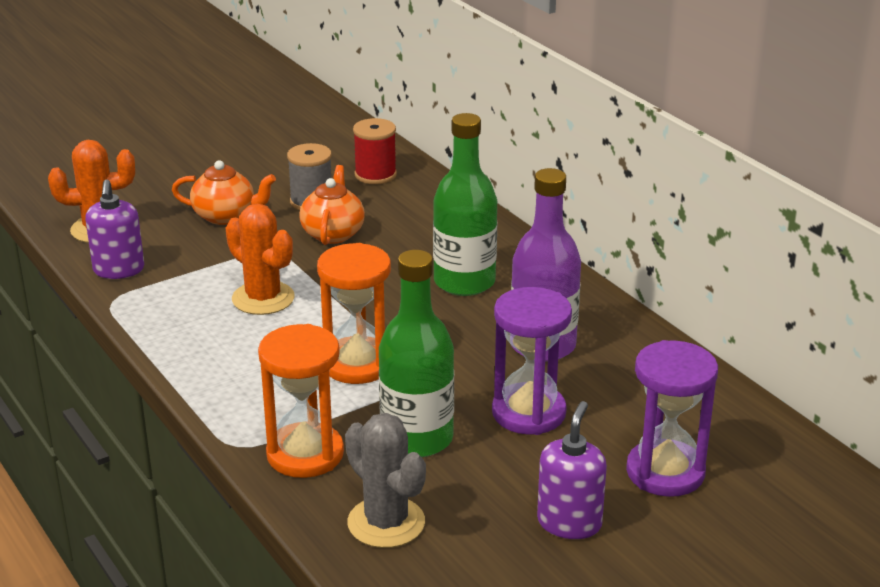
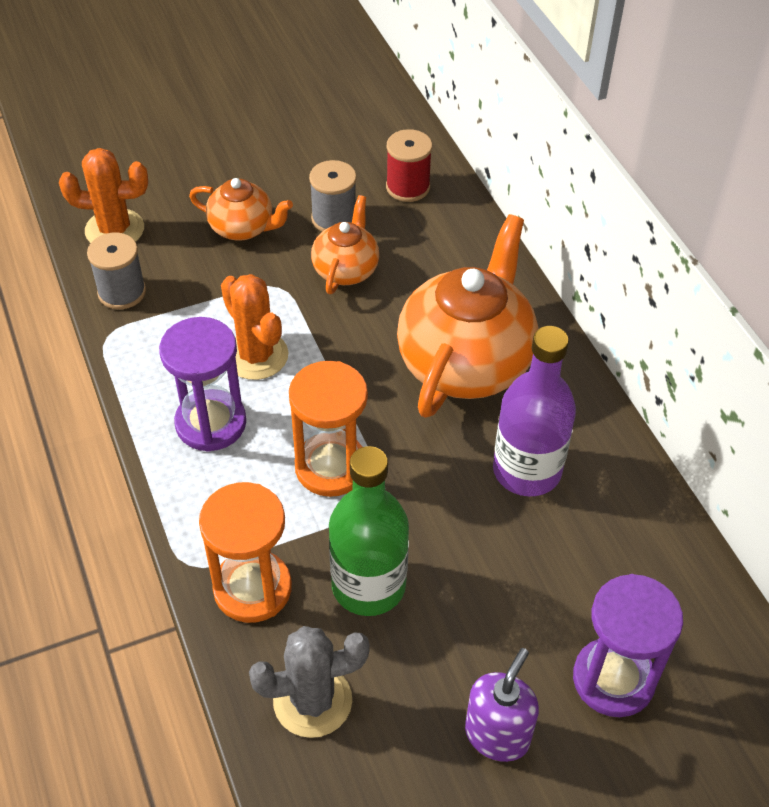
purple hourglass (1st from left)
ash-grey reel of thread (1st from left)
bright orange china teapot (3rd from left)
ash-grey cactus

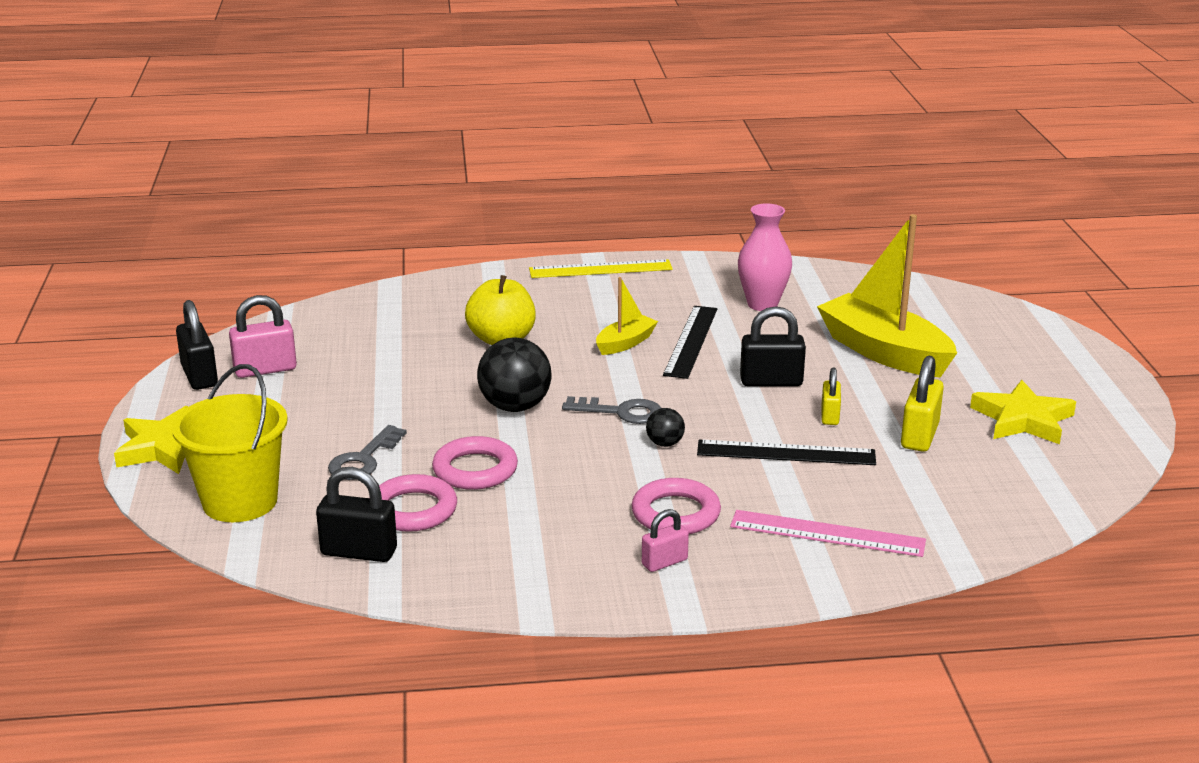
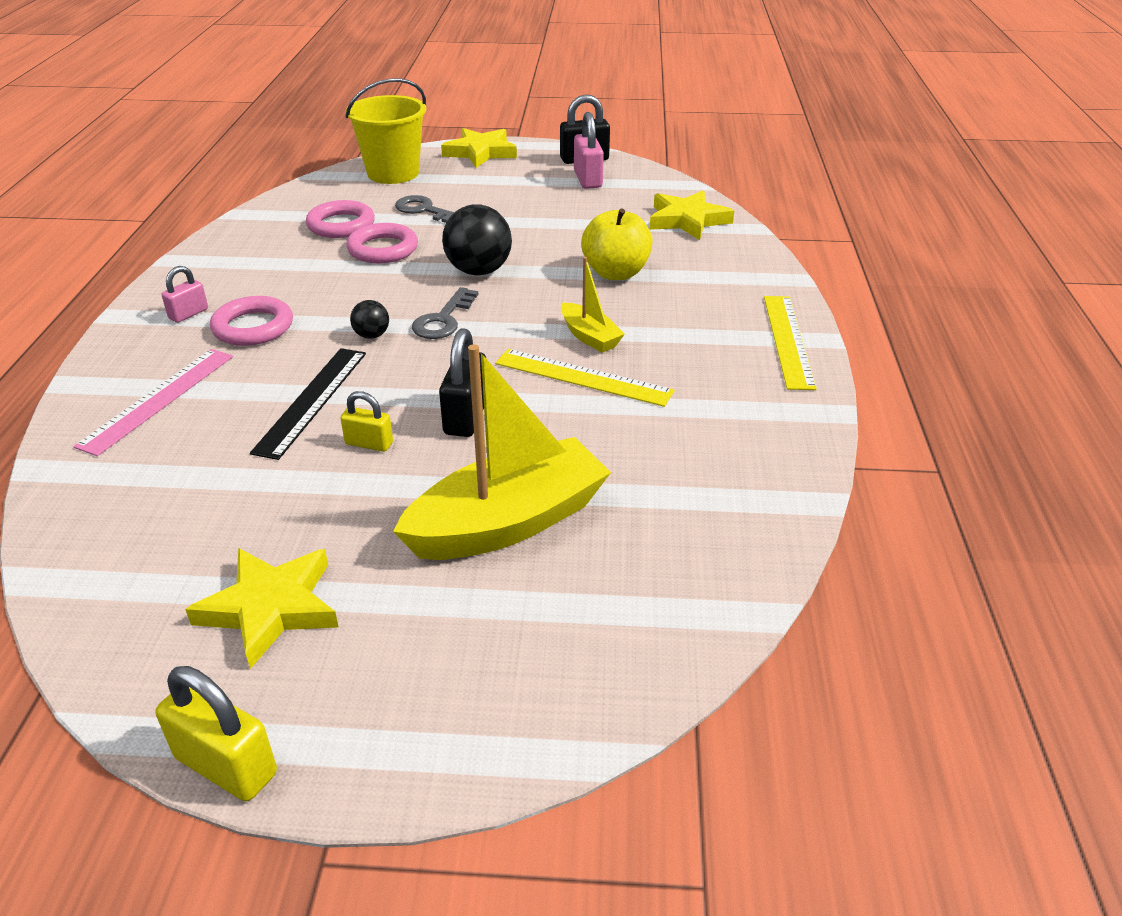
jet-black small lock (2nd from left in the first image)
rosy tall vase
bright yellow five-pointed star (3rd from left)
bright yellow small lock (1st from left)
bright yellow straightedge (1st from left)
rosy small lock (1st from left)

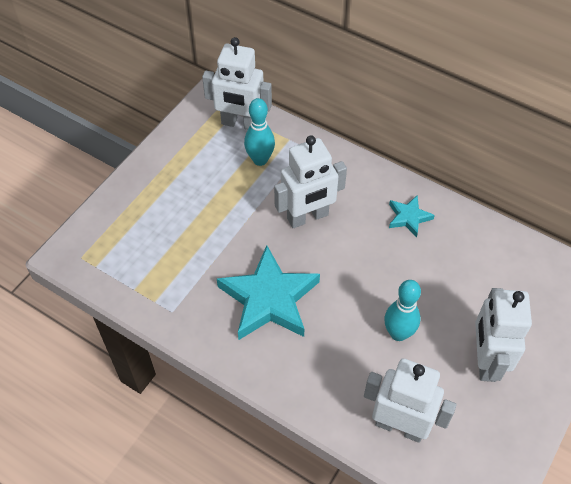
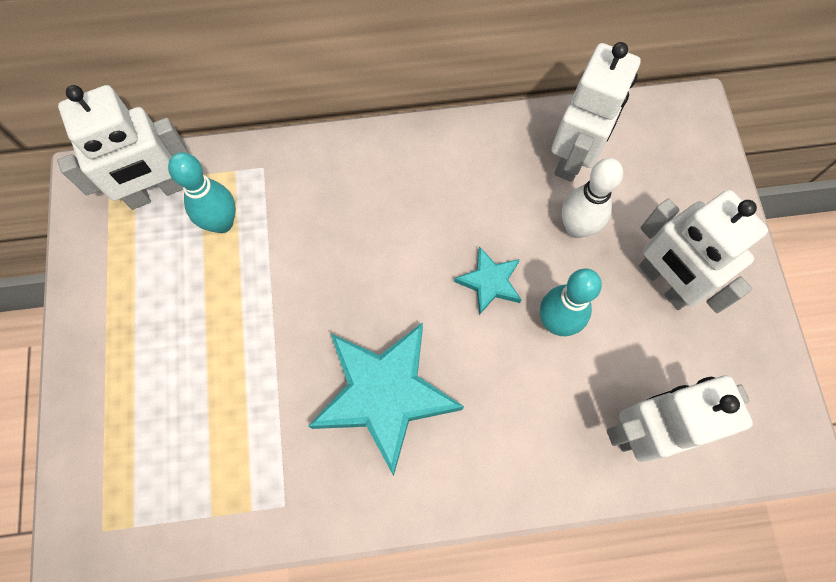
white bowling pin
white robot (2nd from left)
turquoise five-pointed star (2nd from left)

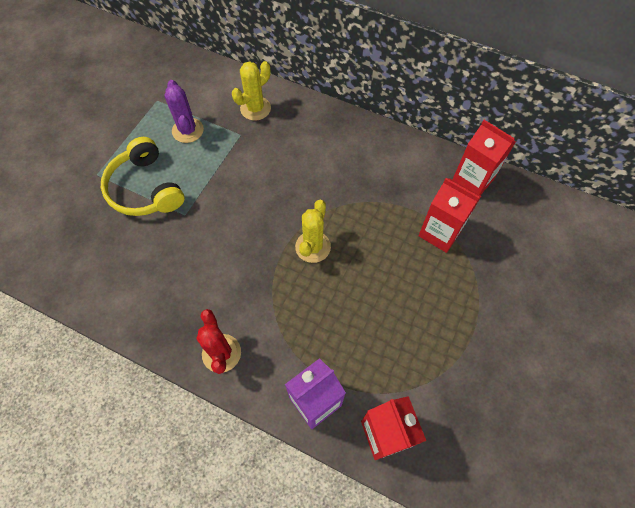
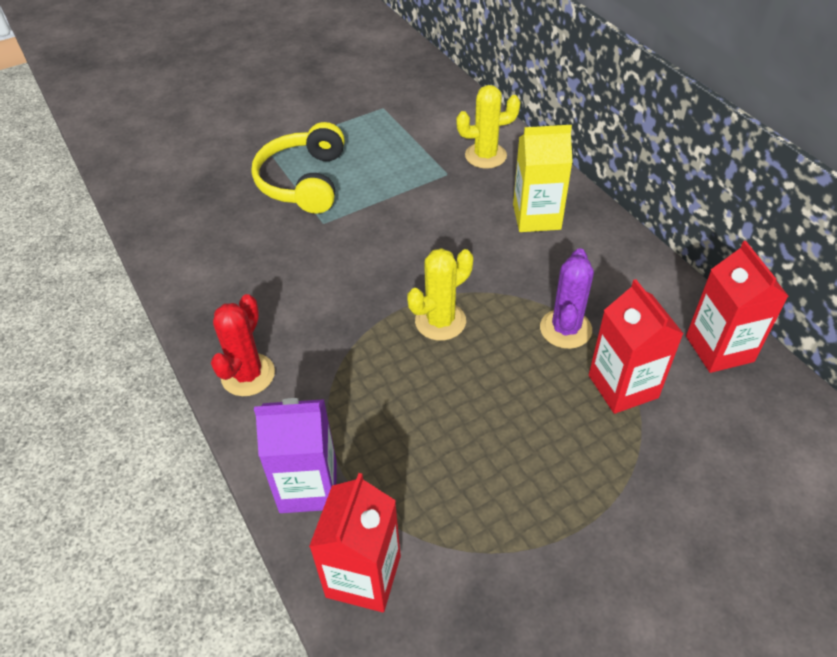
bright yellow carton
purple cactus

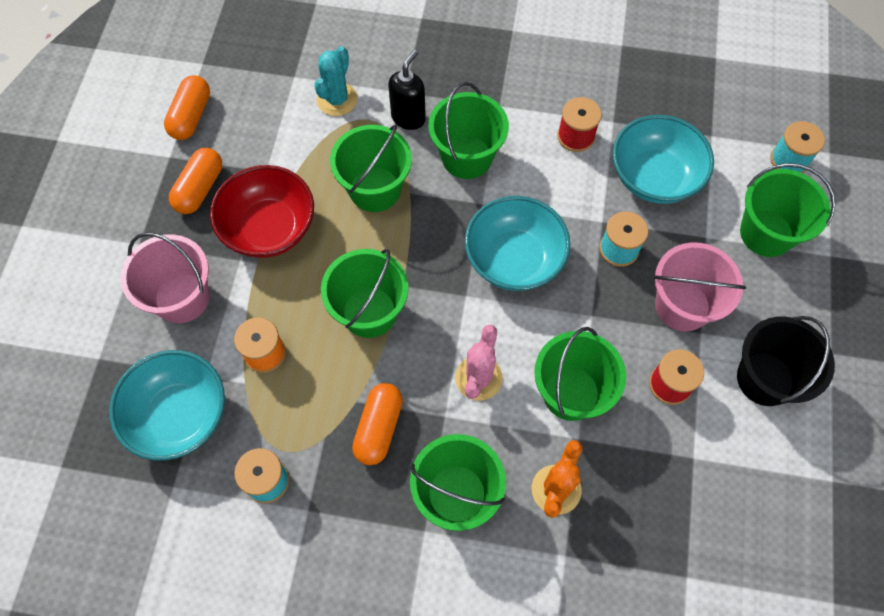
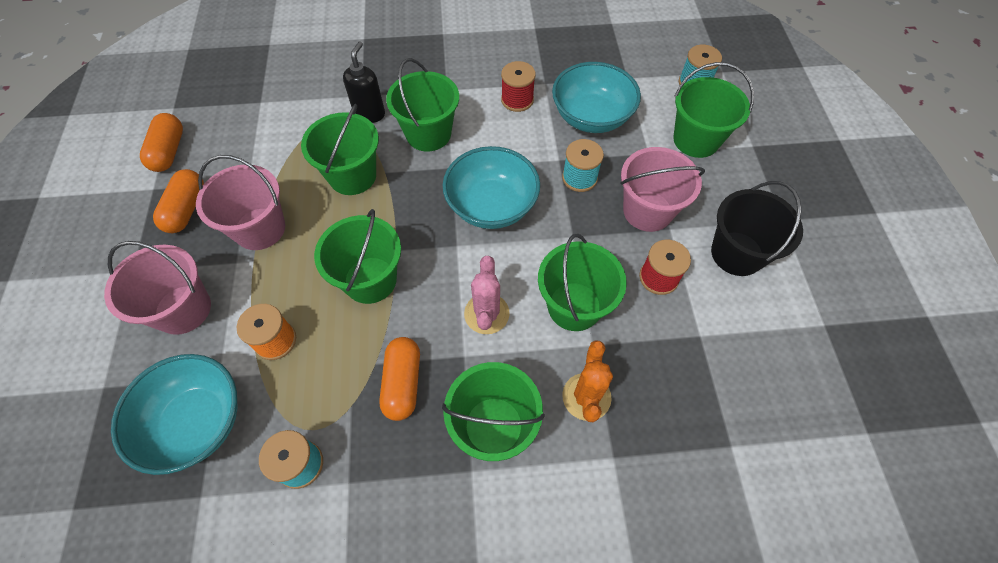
turquoise cactus
rosy sand bucket (2nd from left)

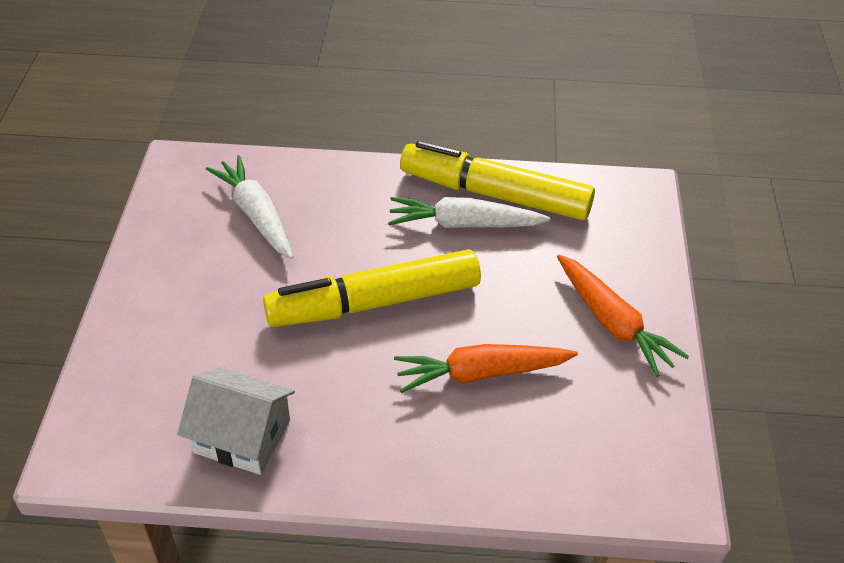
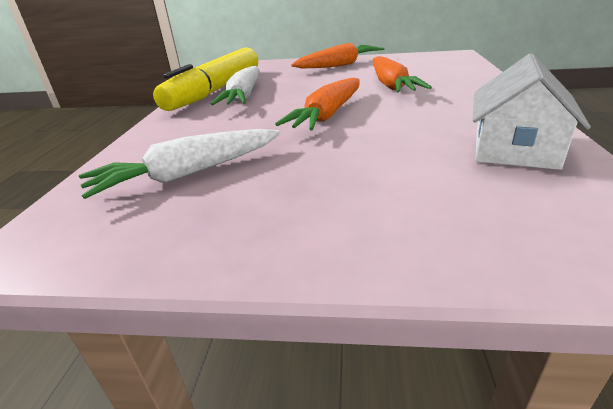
bright orange toy carrot (1st from left)

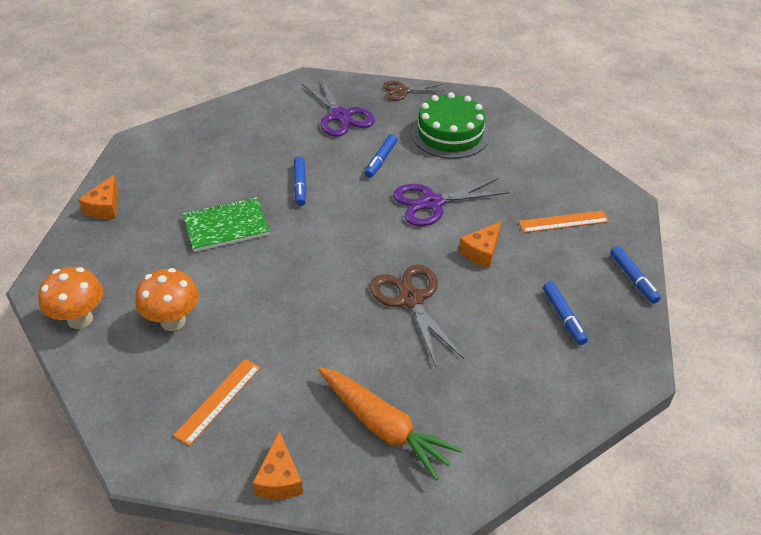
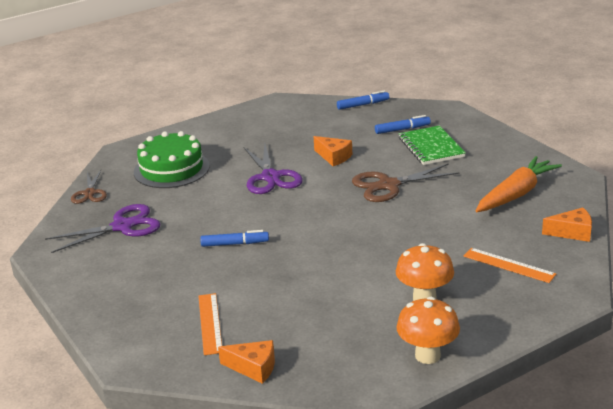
cobalt marker (2nd from left in the first image)
emerald notepad
bright orange straightedge (1st from left)

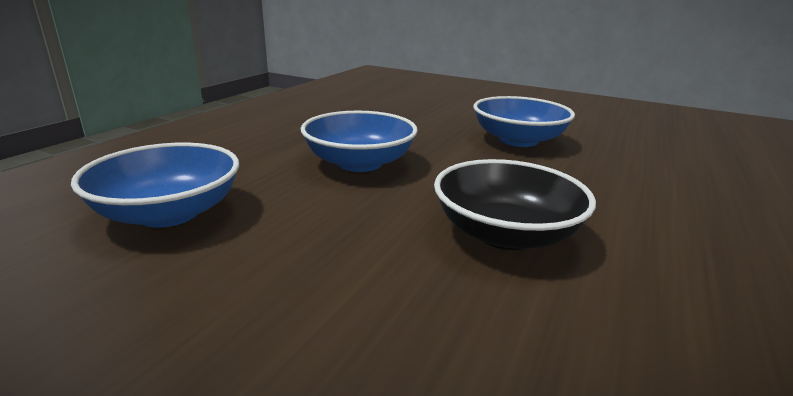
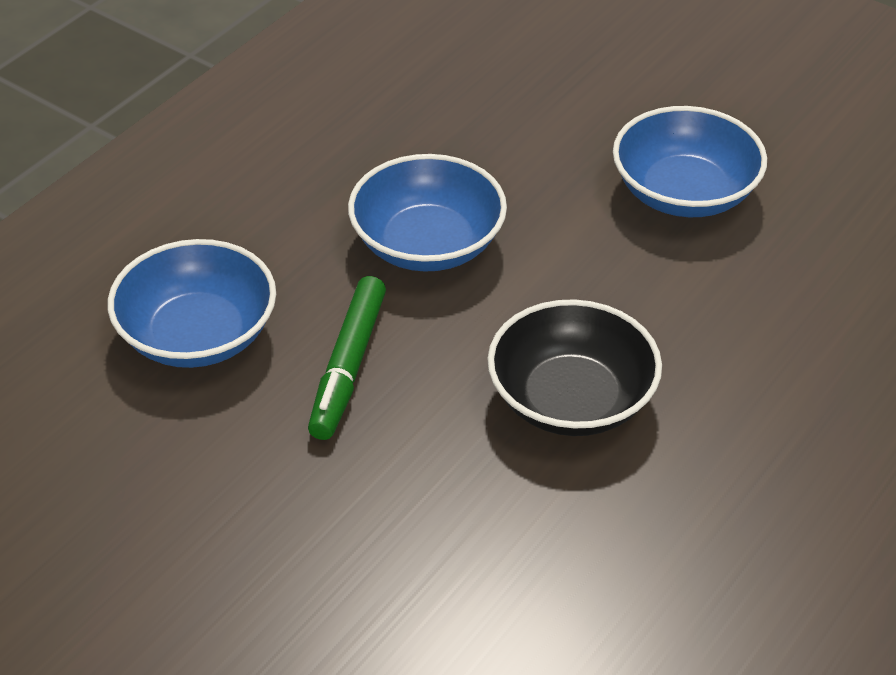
emerald marker

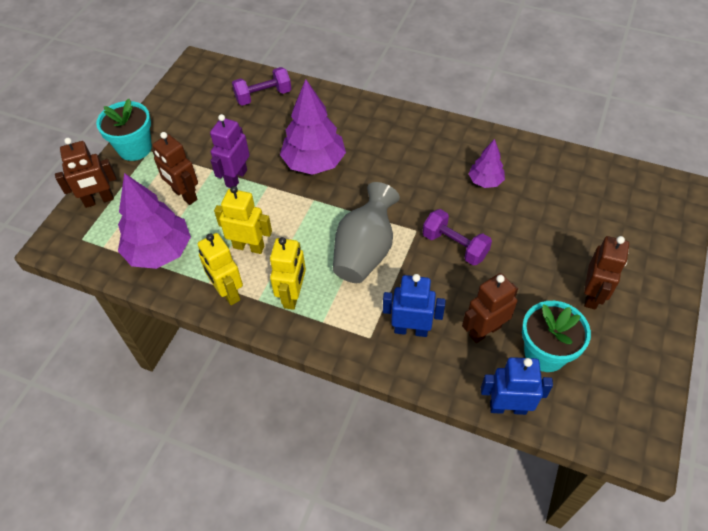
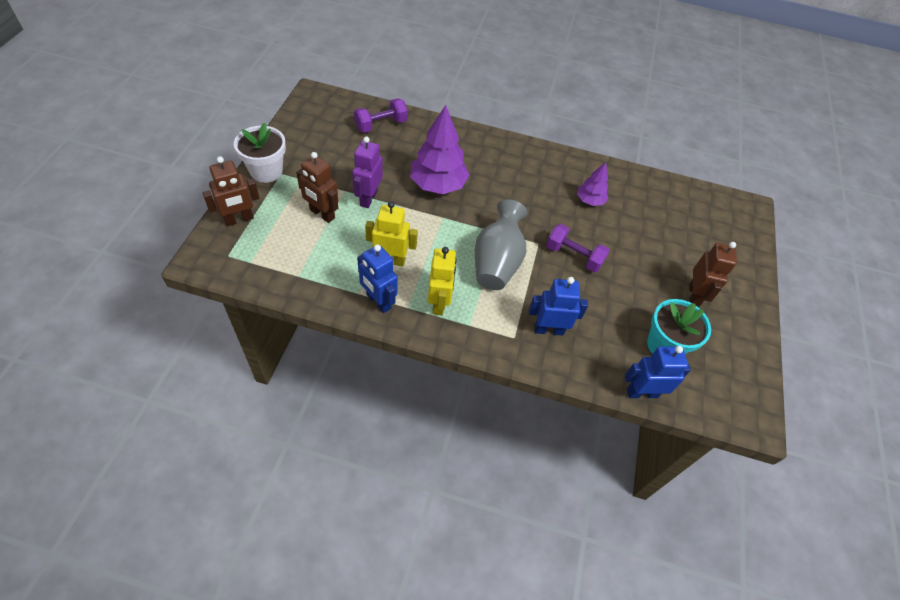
purple tree (1st from left in the first image)
brown robot (3rd from left in the first image)
white flower pot
cobalt robot (1st from left)

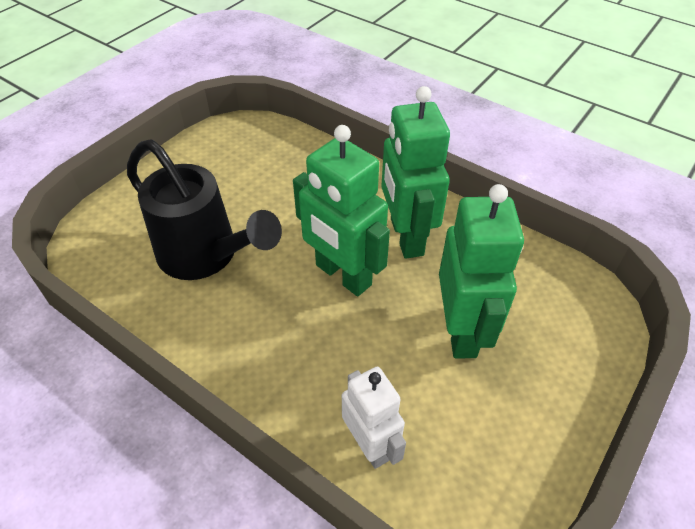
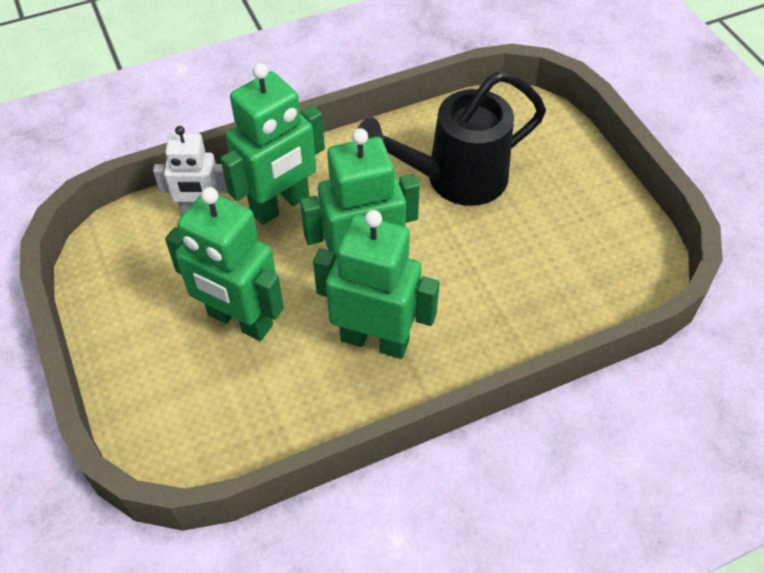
emerald robot (2nd from left)

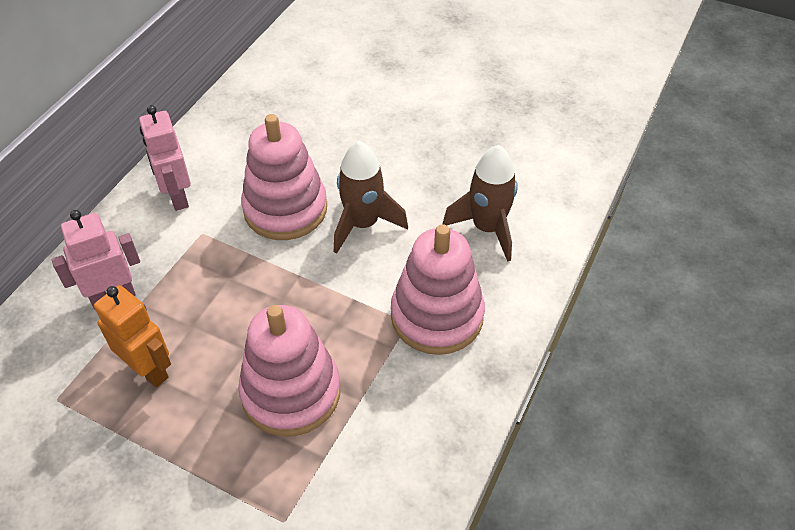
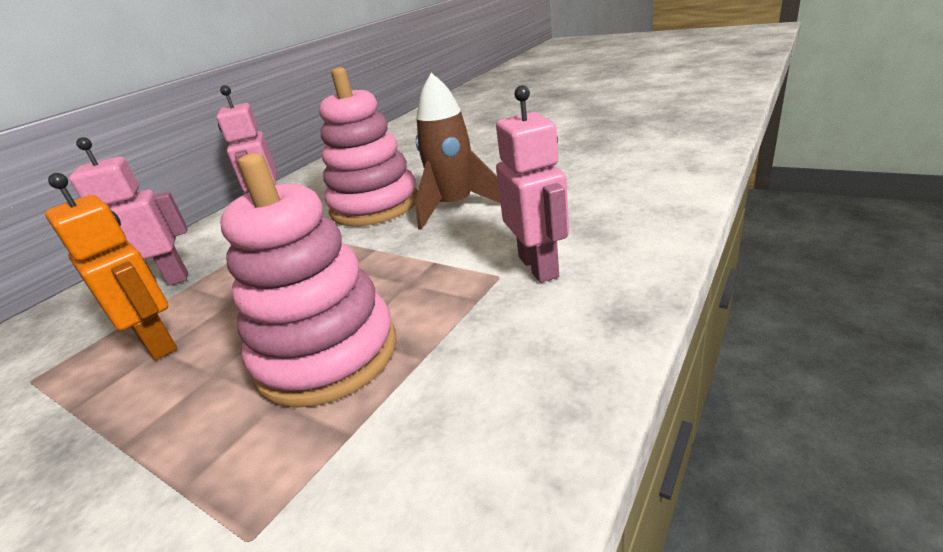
brown spaceship (2nd from left in the first image)
rosy robot (3rd from left)

